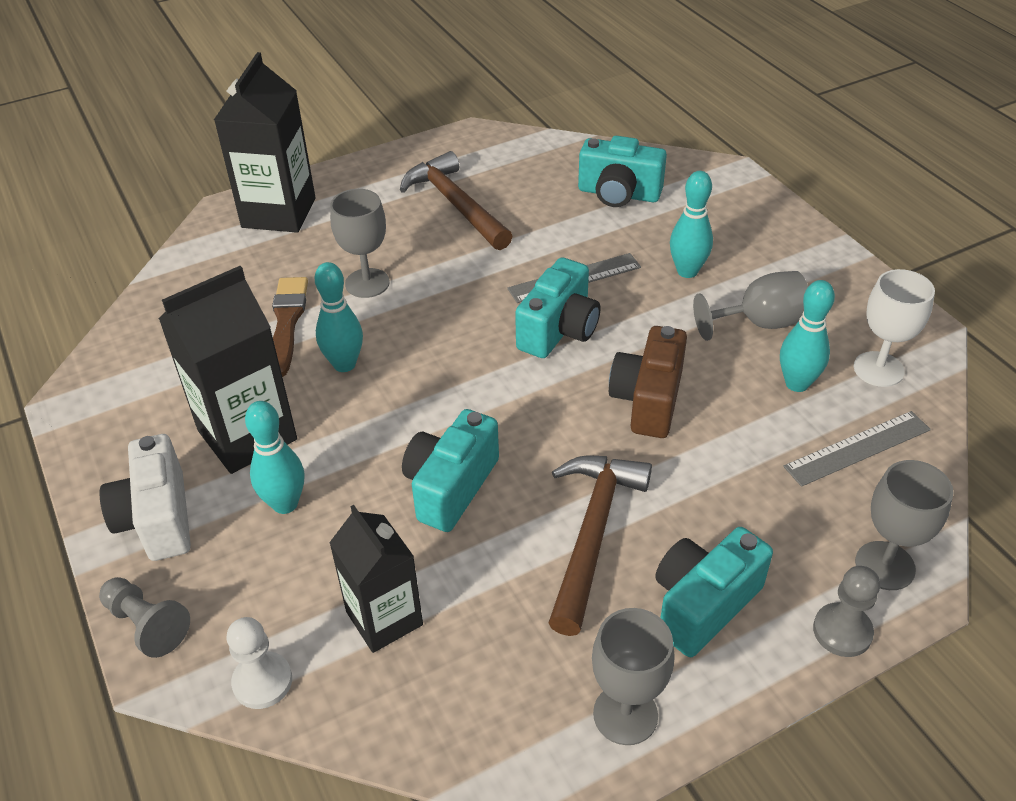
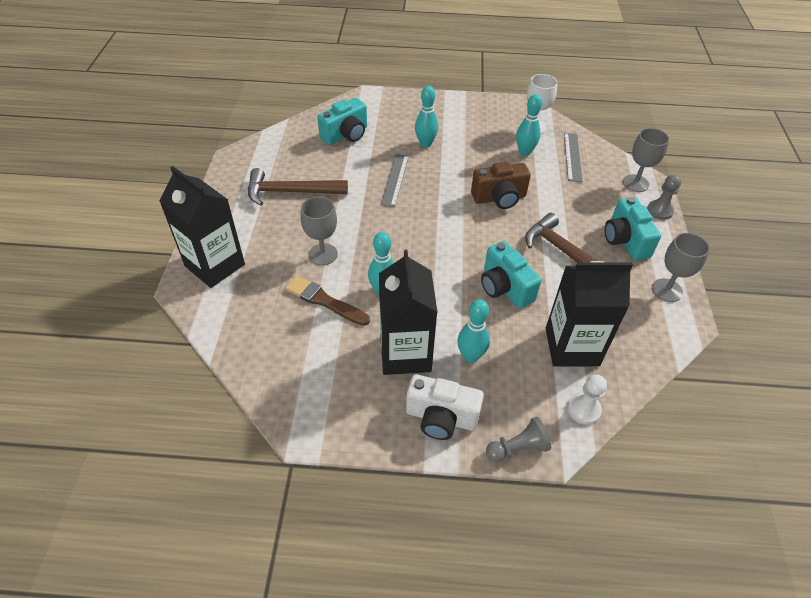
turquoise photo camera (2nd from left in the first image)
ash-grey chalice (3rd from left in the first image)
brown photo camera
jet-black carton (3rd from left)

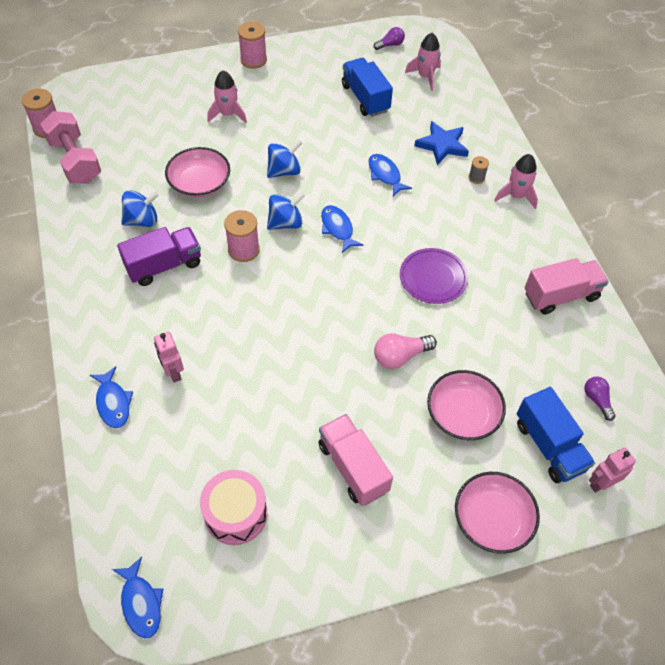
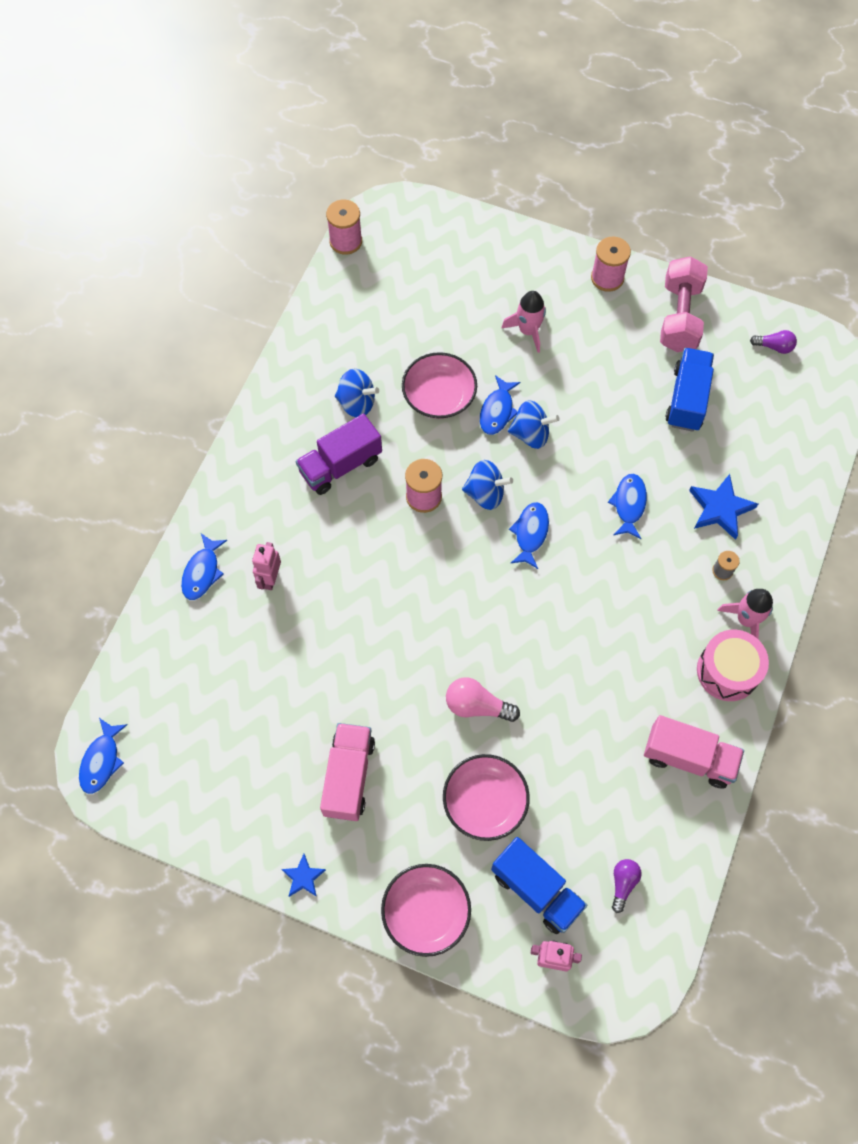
purple flat dish
rosy spaceship (2nd from left in the first image)
cobalt five-pointed star (1st from left)
cobalt fish (3rd from left)
rosy dumbbell
rosy drum
purple lorry
cobalt lorry (1st from left)

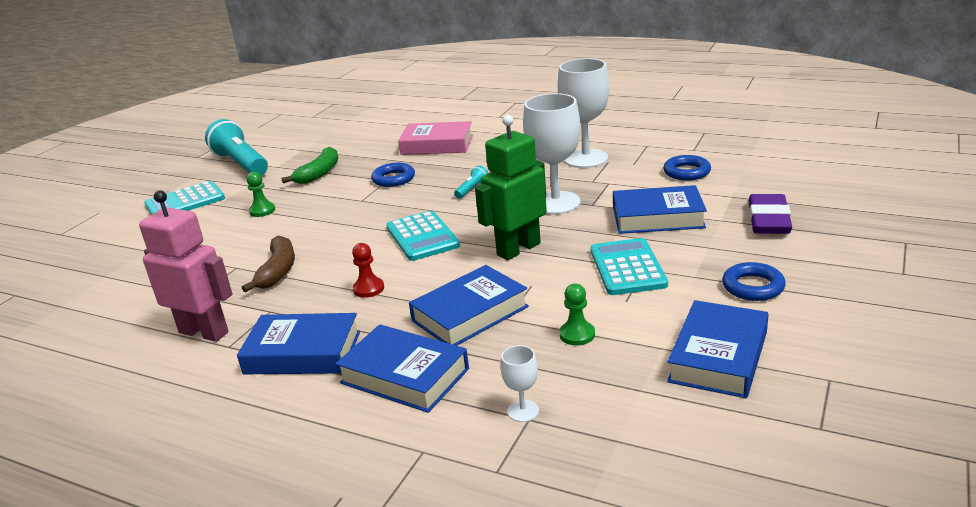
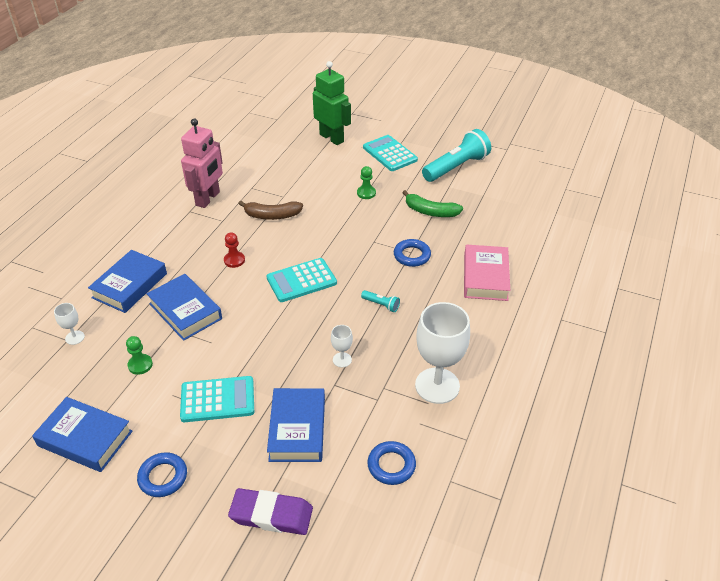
cobalt book (1st from left in the first image)
emerald robot
white chalice (2nd from left)

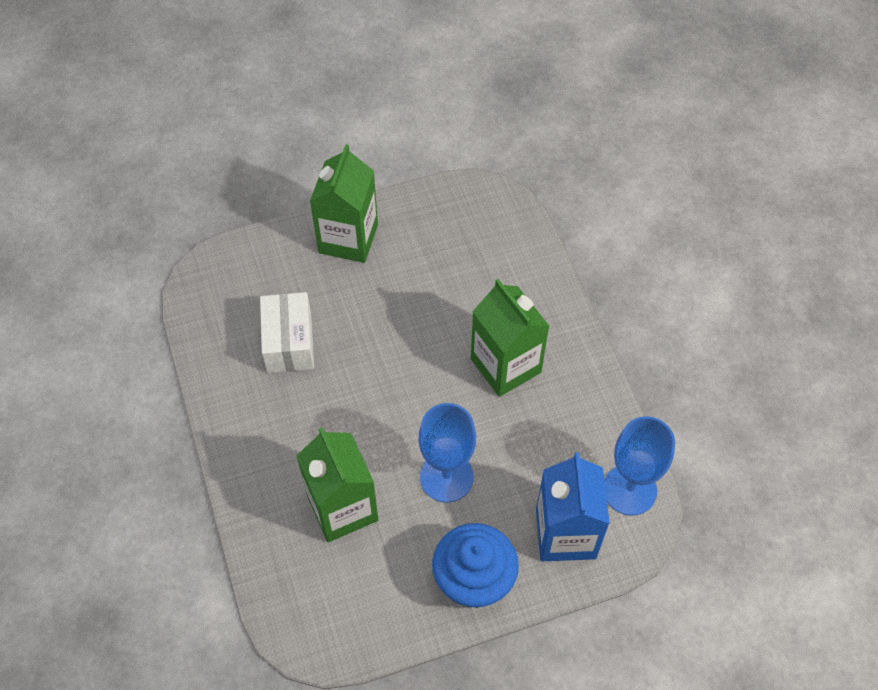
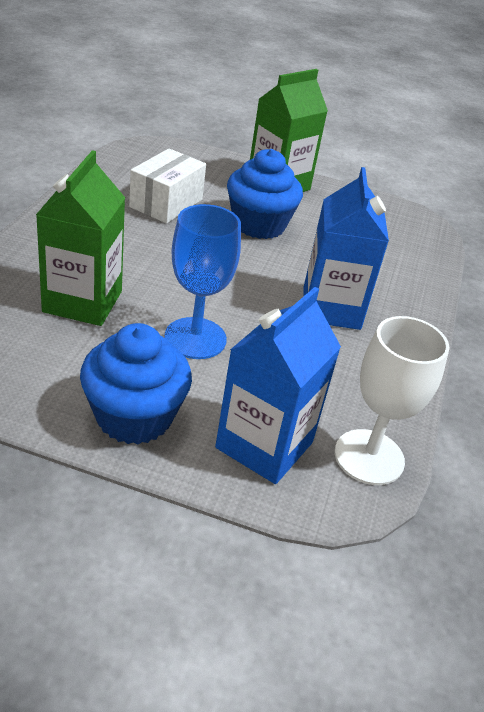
cobalt fairy cake (2nd from left)
cobalt carton (2nd from left)
white chalice

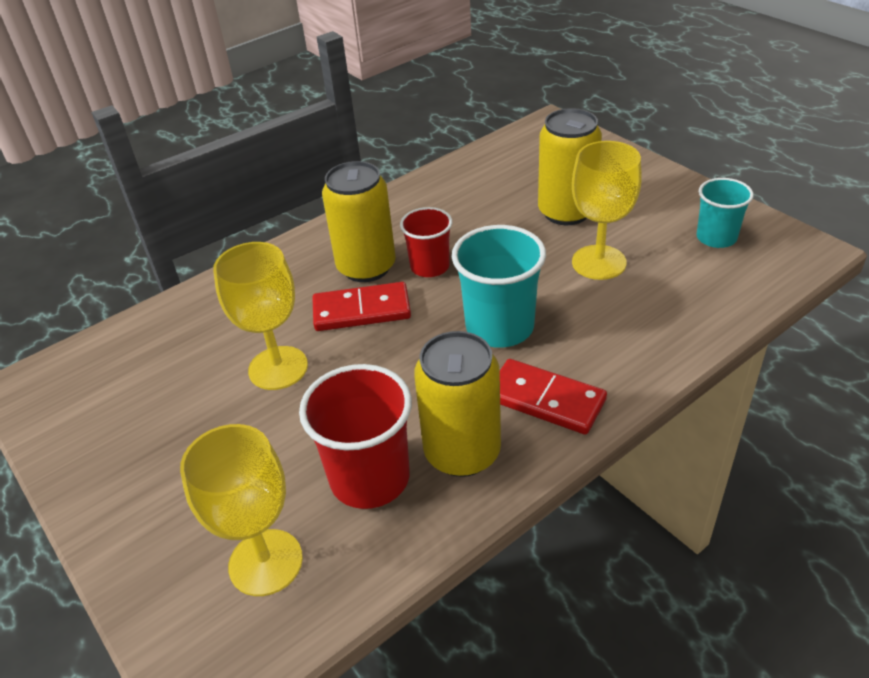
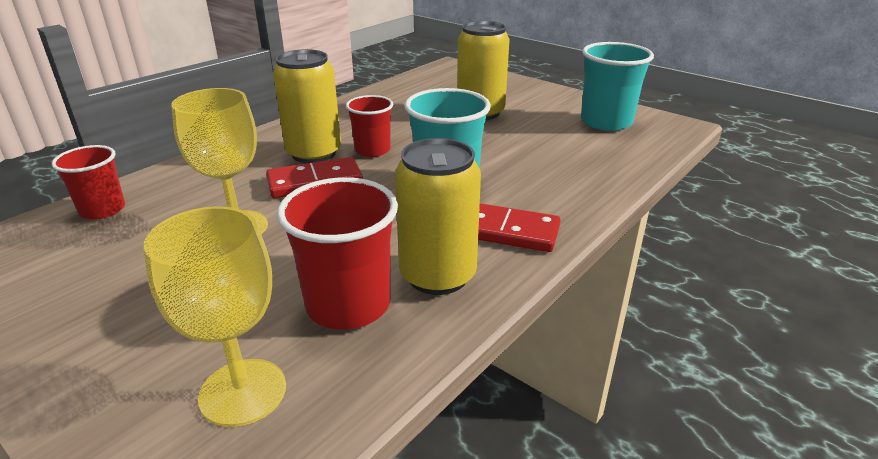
bright yellow chalice (3rd from left in the first image)
scarlet beaker (1st from left)
turquoise beaker (2nd from left)

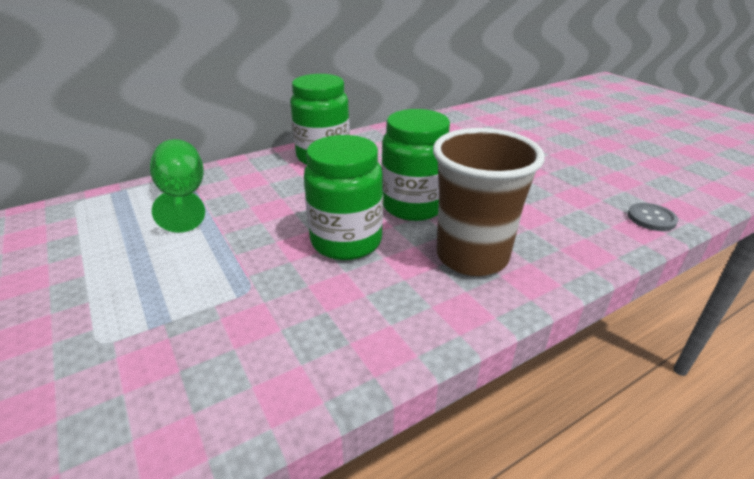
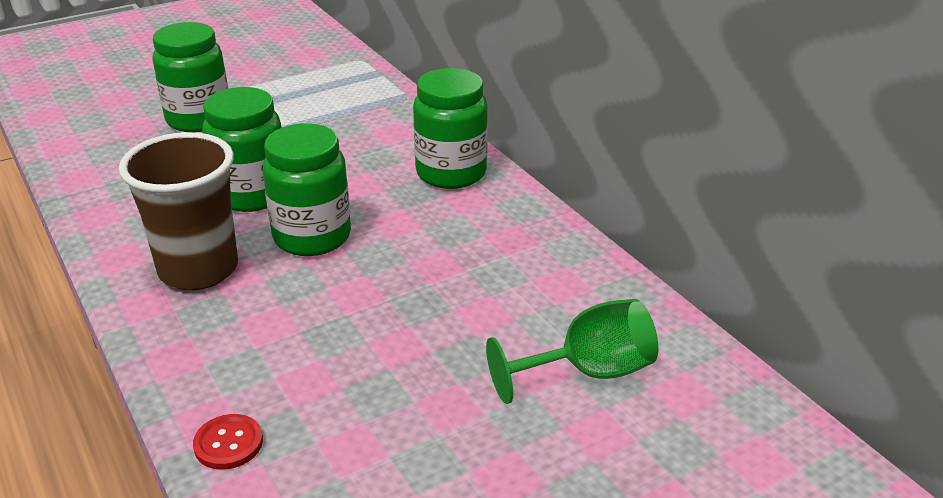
emerald jam jar (1st from left)
emerald chalice
scarlet sewing button

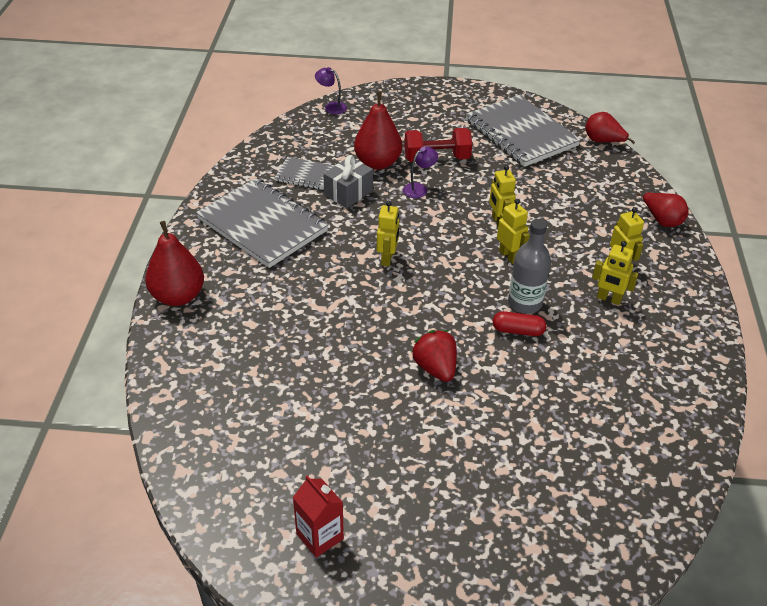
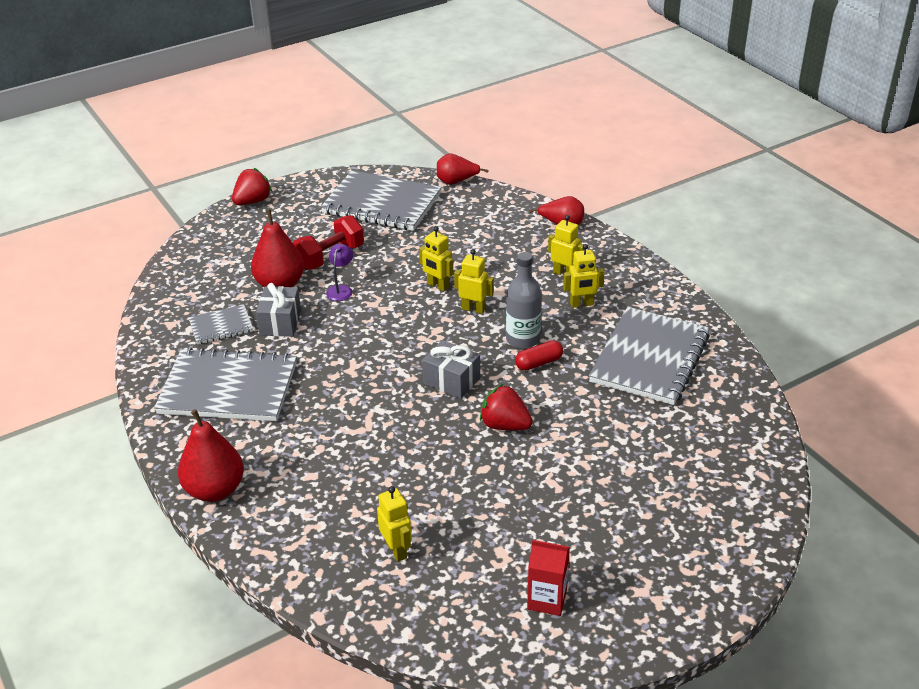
purple desk lamp (1st from left in the first image)
scarlet toy strawberry (1st from left)
ash-grey gift (2nd from left)
ash-grey notepad (4th from left)
bright yellow robot (1st from left)

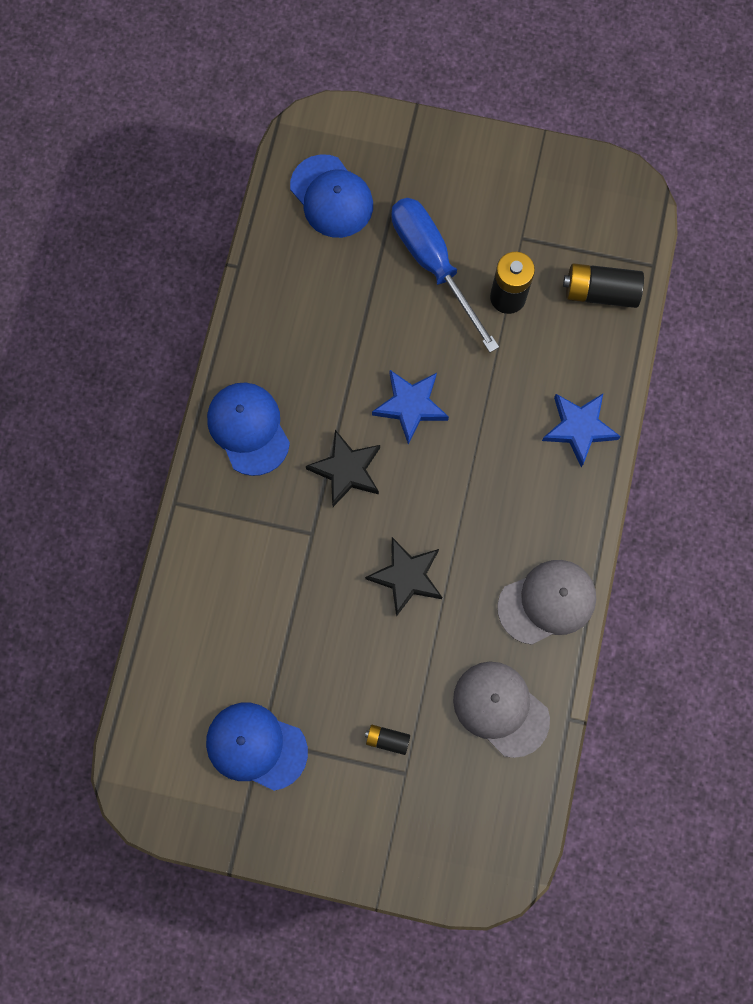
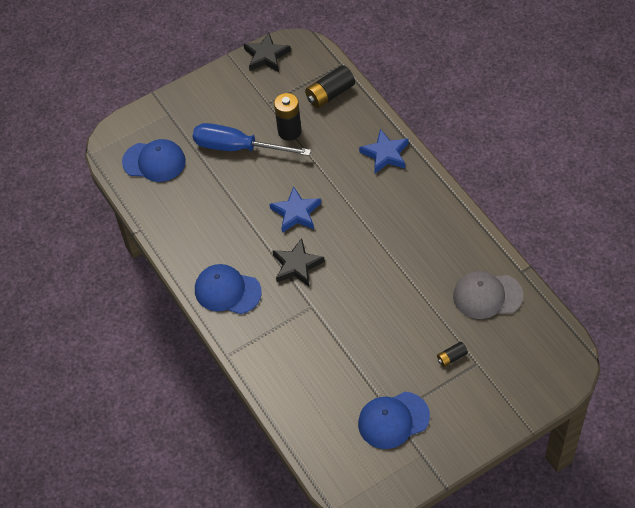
ash-grey baseball cap (2nd from left in the first image)
jet-black five-pointed star (1st from left)

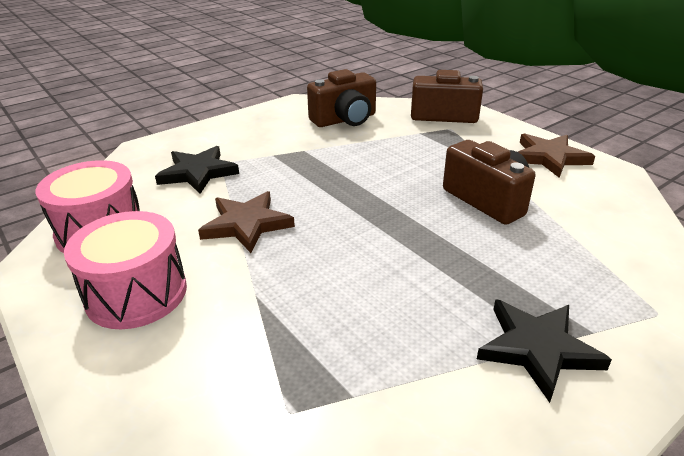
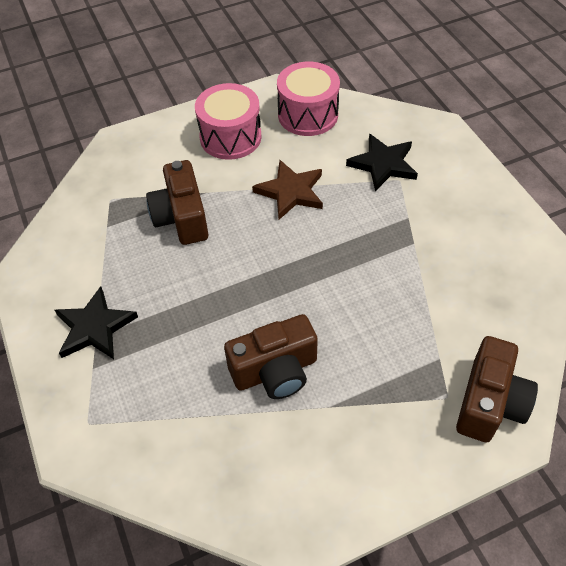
brown five-pointed star (2nd from left in the first image)
brown photo camera (1st from left)

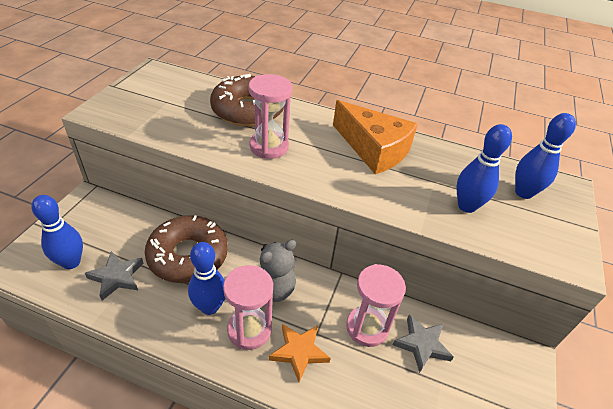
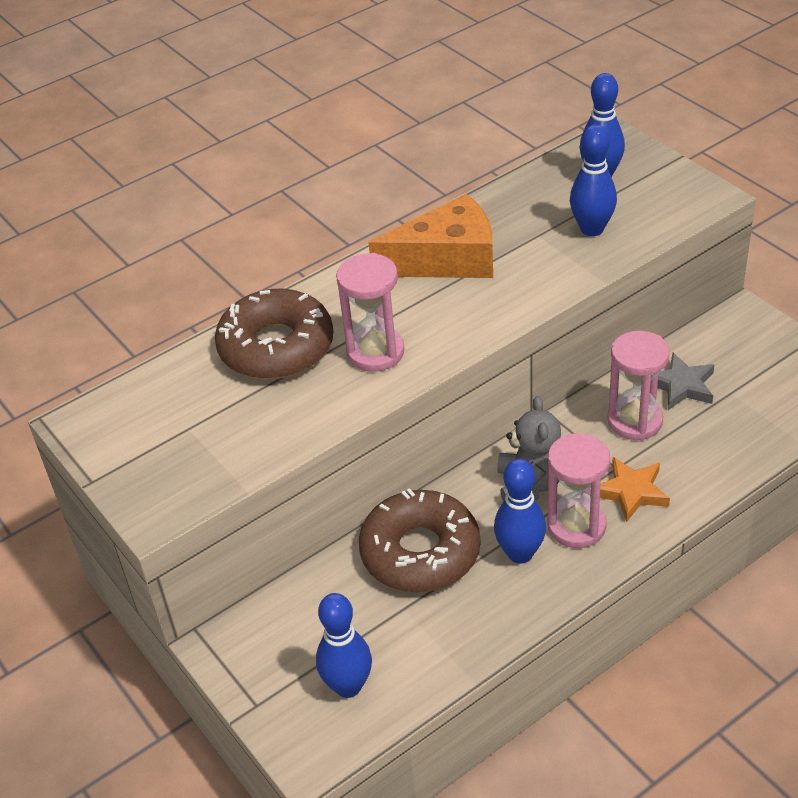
ash-grey five-pointed star (1st from left in the first image)

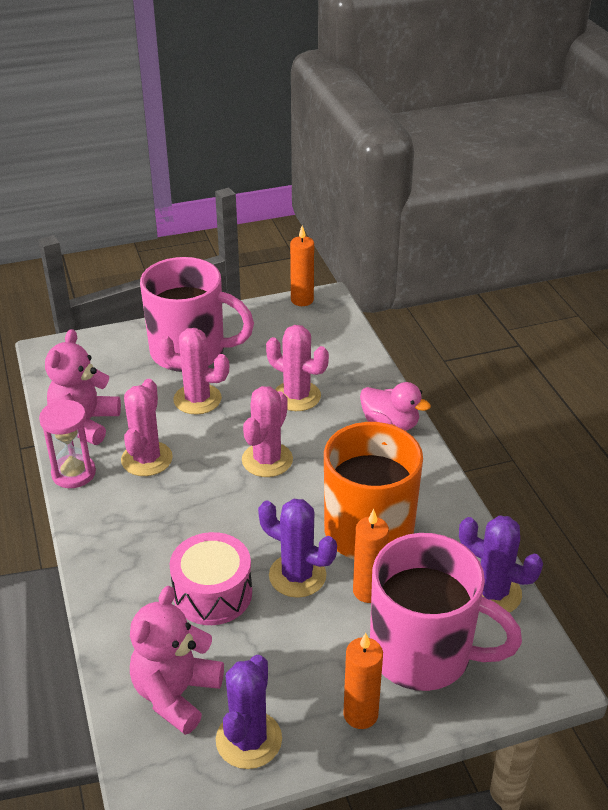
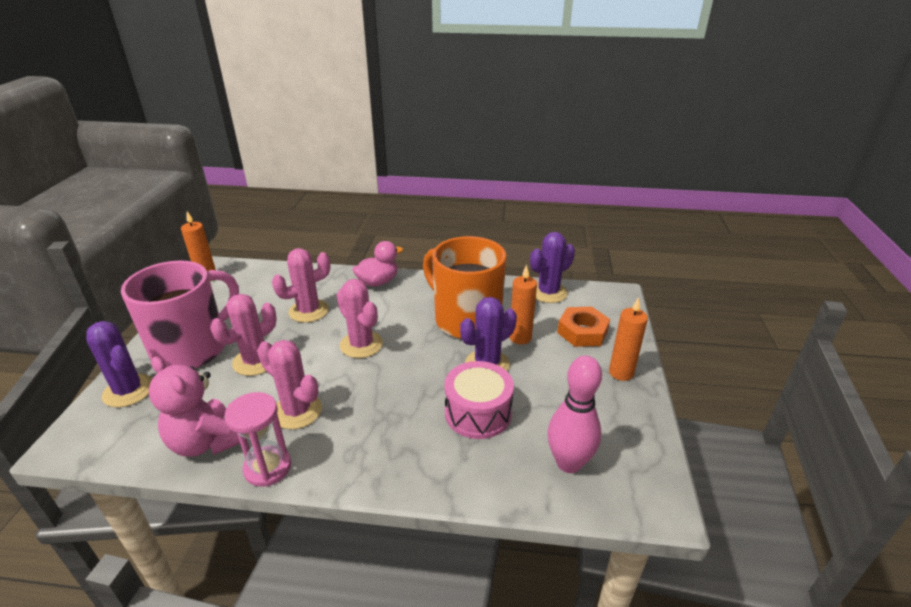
purple cactus (1st from left)
rosy bowling pin
bright orange nut

